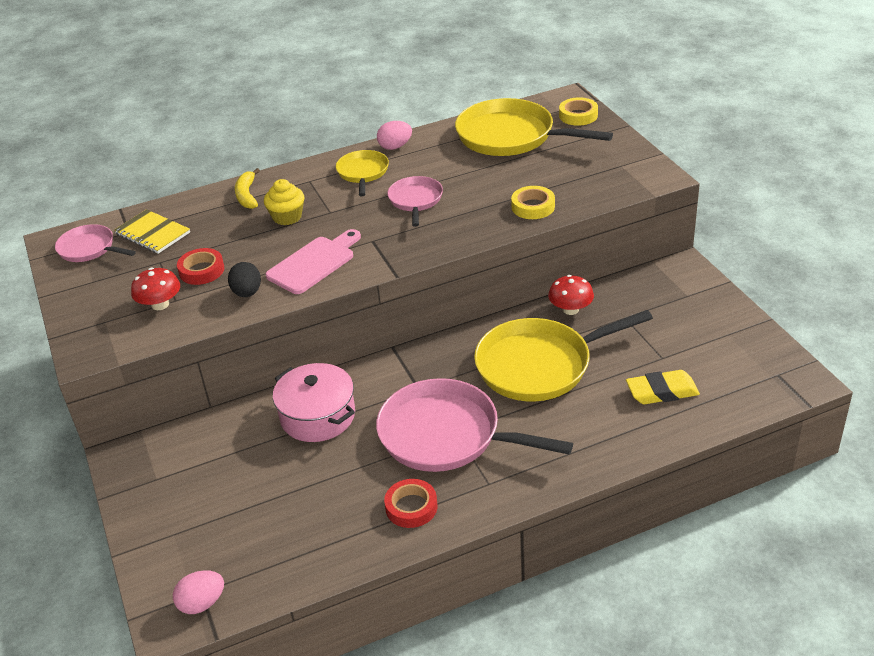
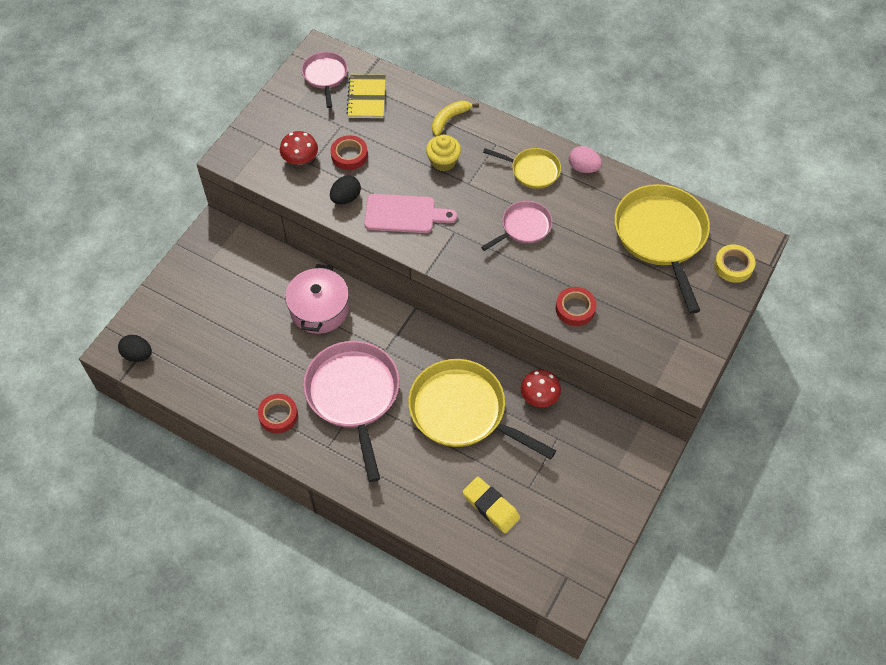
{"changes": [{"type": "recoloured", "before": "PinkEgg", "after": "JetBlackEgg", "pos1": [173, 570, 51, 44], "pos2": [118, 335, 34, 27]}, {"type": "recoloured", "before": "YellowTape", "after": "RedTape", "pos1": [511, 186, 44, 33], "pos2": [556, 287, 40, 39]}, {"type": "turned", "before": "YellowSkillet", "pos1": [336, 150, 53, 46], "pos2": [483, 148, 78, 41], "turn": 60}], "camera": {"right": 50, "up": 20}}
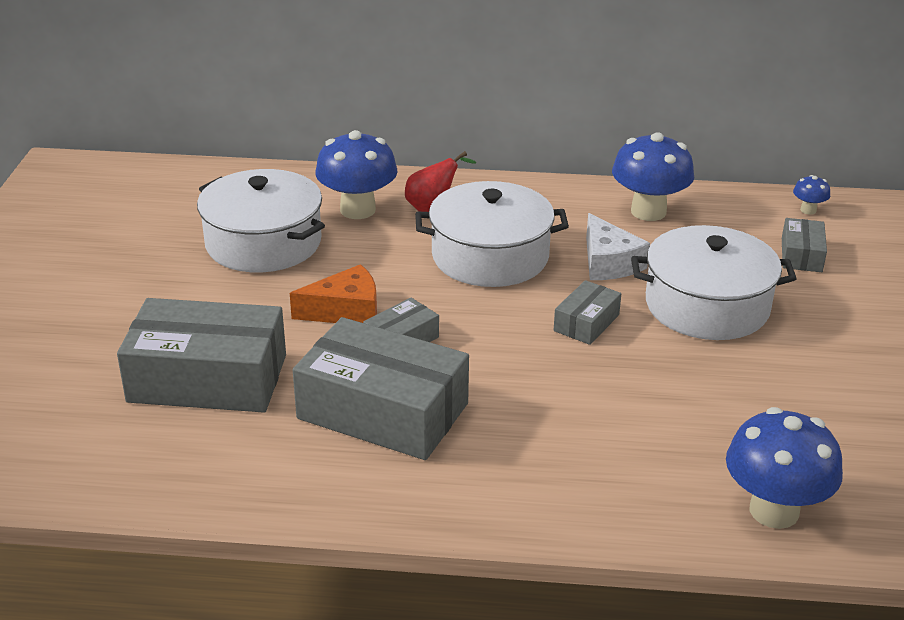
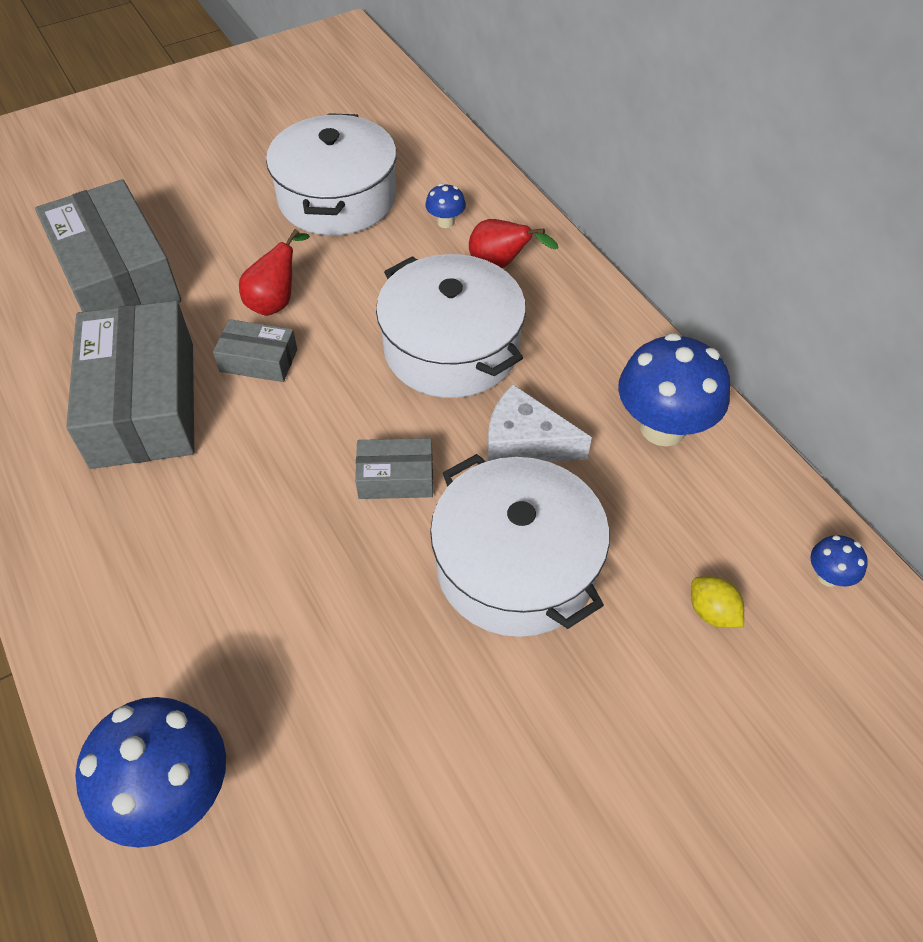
{"changes": [{"type": "replaced", "before": "OrangeColouredCheese", "after": "RedPearFruit", "pos1": [290, 264, 87, 59], "pos2": [239, 229, 71, 87]}, {"type": "replaced", "before": "GreyParcel", "after": "YellowCitrusFruit", "pos1": [782, 218, 45, 54], "pos2": [691, 576, 53, 52]}, {"type": "turned", "before": "SnowWhiteCheese", "pos1": [586, 213, 64, 67], "pos2": [488, 384, 104, 78], "turn": 75}, {"type": "resized", "before": "CobaltFungus", "pos1": [315, 130, 83, 89], "pos2": [425, 184, 41, 44], "scale": 0.45}], "camera": {"right": 55, "up": 20}}
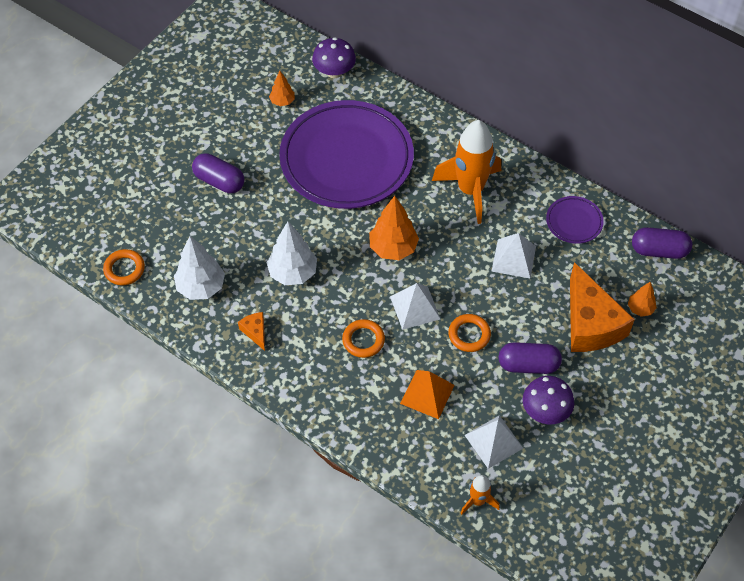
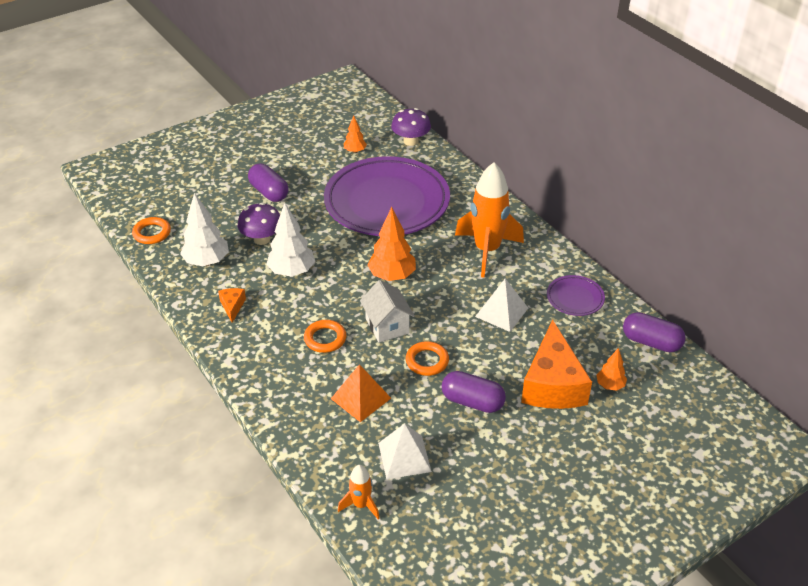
{"changes": [{"type": "moved", "before": "PurpleFungus", "pos1": [523, 376, 51, 48], "pos2": [238, 203, 42, 42]}, {"type": "replaced", "before": "SnowWhitePyramidShape", "after": "SnowWhiteToyHouse", "pos1": [390, 283, 50, 47], "pos2": [360, 280, 55, 62]}], "camera": {"right": 20, "up": -15}}
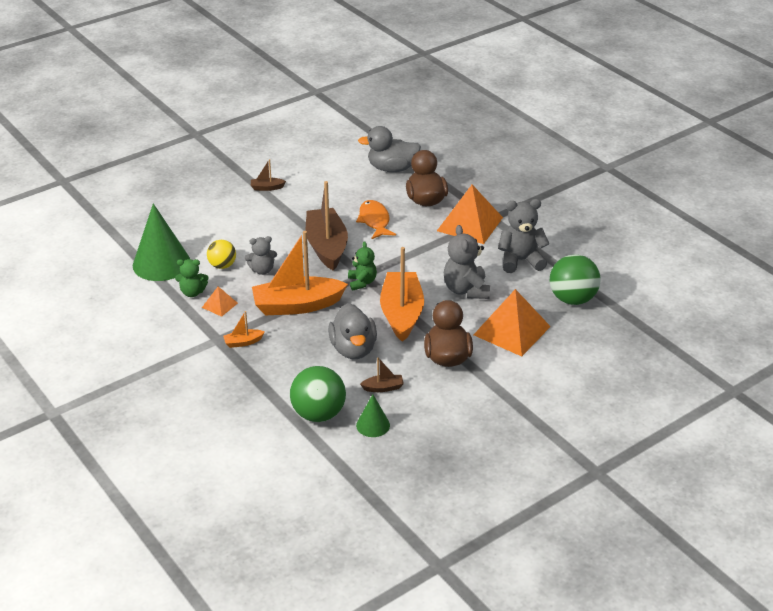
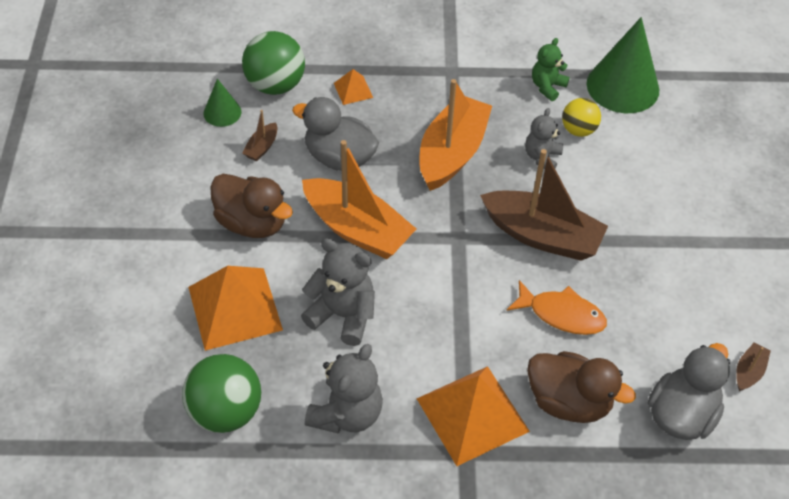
{"changes": [{"type": "removed", "before": "OrangeColouredSailboat", "pos1": [223, 311, 42, 37]}, {"type": "removed", "before": "LeafGreenTeddyBear", "pos1": [348, 241, 29, 50]}, {"type": "moved", "before": "OrangeColouredPyramidShape", "pos1": [202, 287, 36, 30], "pos2": [334, 69, 39, 36]}, {"type": "moved", "before": "RussetSailboat", "pos1": [251, 159, 35, 32], "pos2": [736, 343, 35, 48]}], "camera": {"right": 125, "up": 15}}
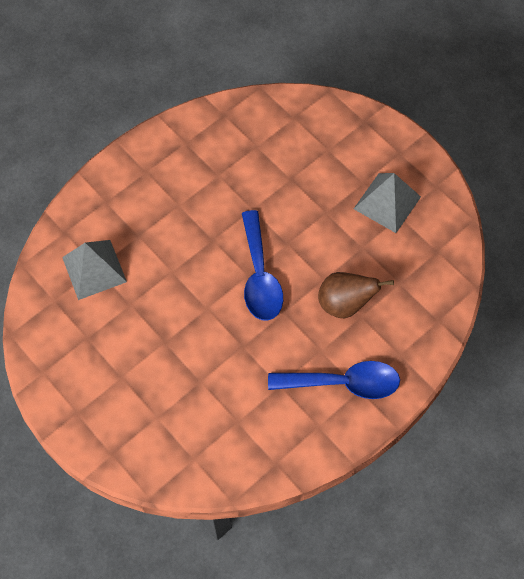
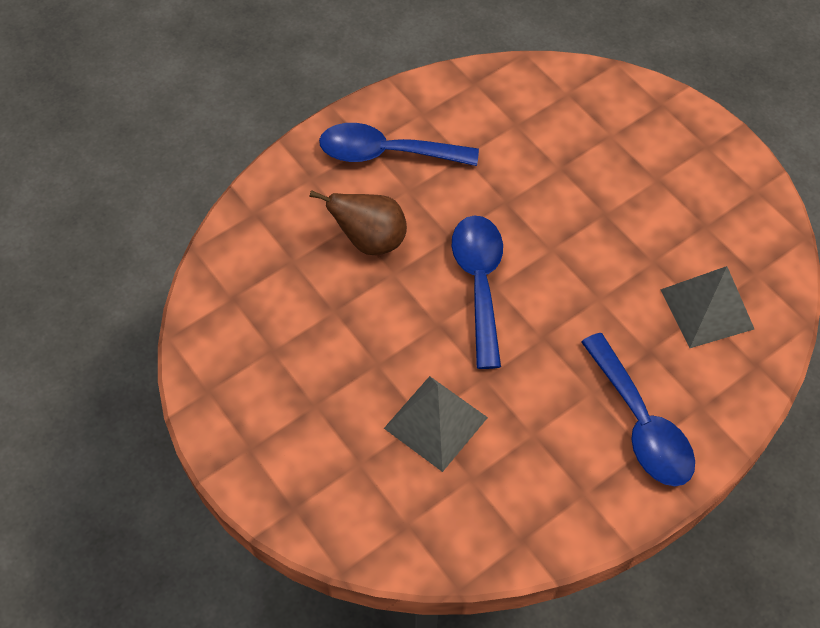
{"changes": [{"type": "added", "after": "CobaltSpoon", "pos2": [581, 333, 114, 153]}, {"type": "moved", "before": "GreyPyramidShape", "pos1": [354, 173, 67, 60], "pos2": [384, 376, 104, 96]}], "camera": {"right": -175, "up": -5}}
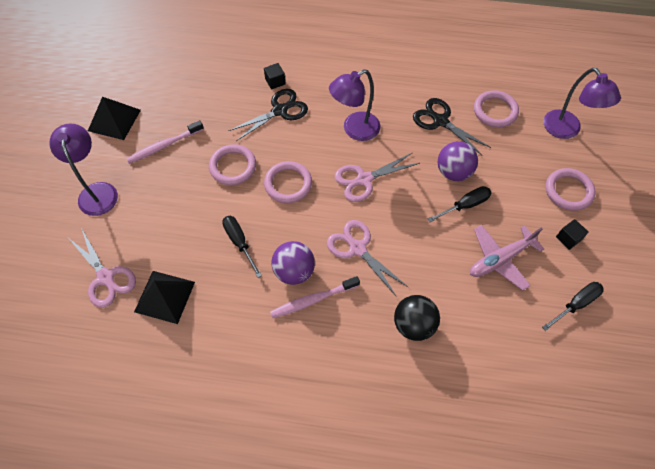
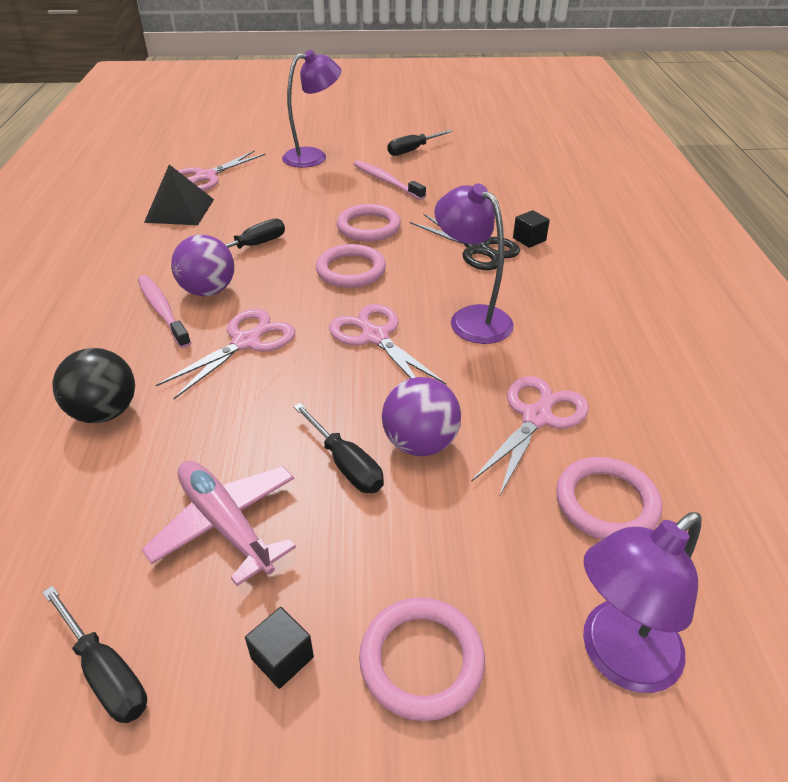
{"changes": [{"type": "replaced", "before": "JetBlackPyramidShape", "after": "JetBlackFlatScrewdriver", "pos1": [88, 97, 53, 43], "pos2": [387, 130, 65, 26]}, {"type": "recoloured", "before": "JetBlackPairOfScissors", "after": "PinkPairOfScissors", "pos1": [413, 98, 78, 58], "pos2": [471, 376, 117, 121]}], "camera": {"right": 80, "up": -20}}
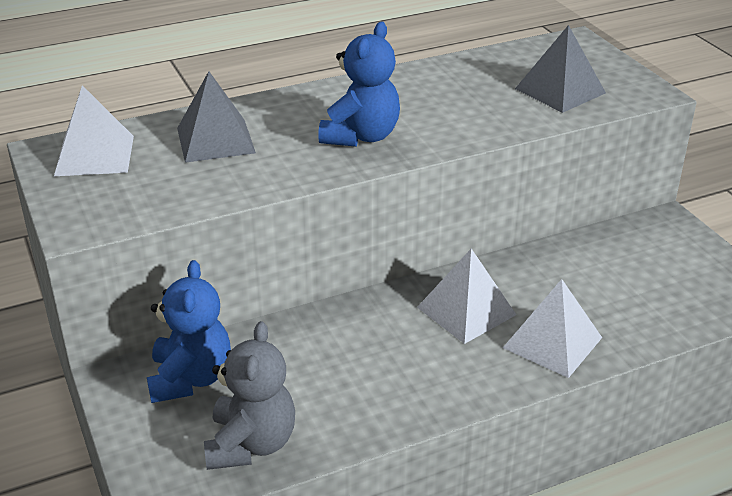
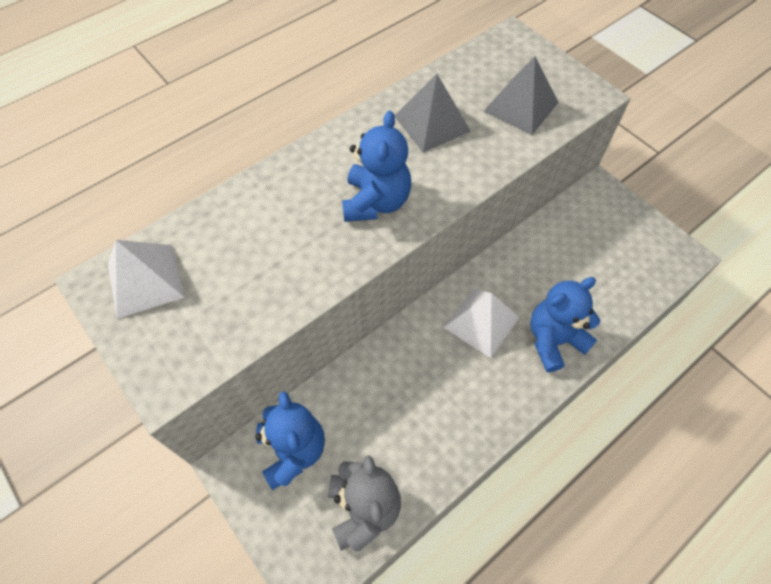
{"changes": [{"type": "moved", "before": "GreyPyramidShape", "pos1": [177, 71, 79, 92], "pos2": [395, 74, 76, 78]}, {"type": "replaced", "before": "SnowWhitePyramidShape", "after": "CobaltTeddyBear", "pos1": [503, 279, 99, 99], "pos2": [530, 277, 70, 95]}], "camera": {"right": -15, "up": 25}}
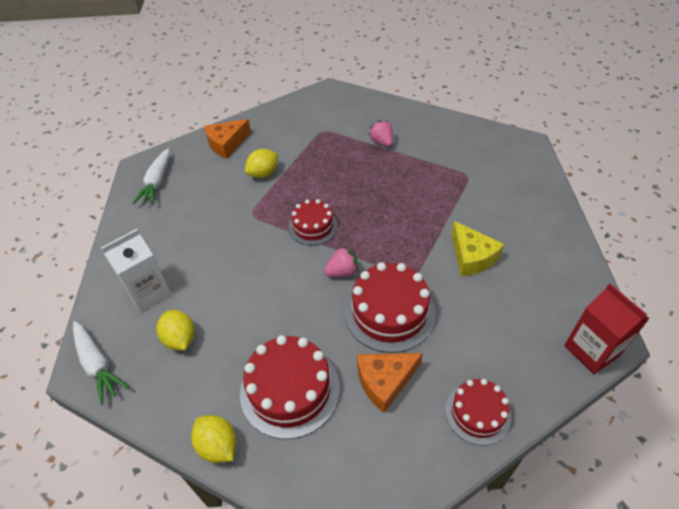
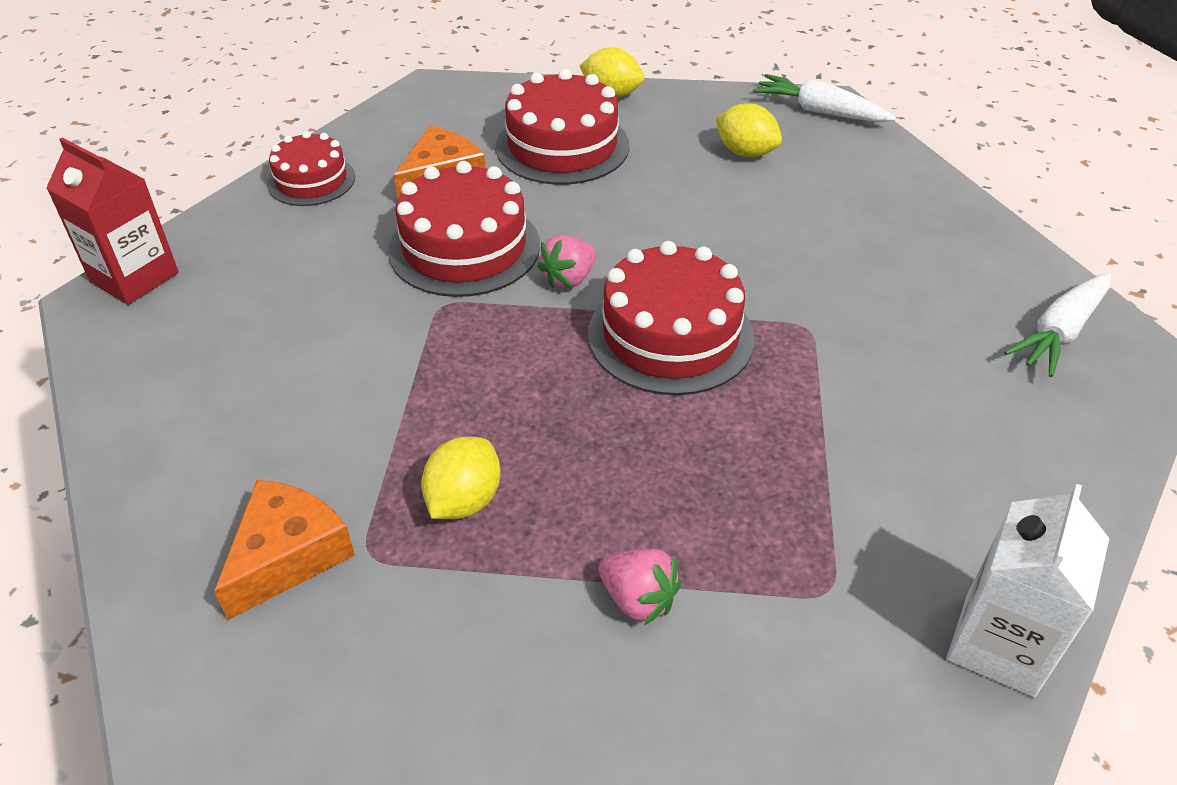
{"changes": [{"type": "removed", "before": "YellowCheese", "pos1": [451, 221, 53, 55]}, {"type": "moved", "before": "SnowWhiteCarton", "pos1": [101, 229, 70, 83], "pos2": [947, 484, 162, 213]}, {"type": "moved", "before": "OrangeColouredCheese", "pos1": [204, 119, 47, 40], "pos2": [214, 480, 141, 140]}, {"type": "moved", "before": "YellowCitrusFruit", "pos1": [245, 149, 33, 29], "pos2": [421, 437, 80, 82]}, {"type": "turned", "before": "SnowWhiteCarrot", "pos1": [133, 148, 37, 57], "pos2": [1004, 273, 107, 104], "turn": -120}, {"type": "resized", "before": "RedCake", "pos1": [289, 199, 49, 46], "pos2": [588, 241, 166, 154], "scale": 1.62}], "camera": {"right": 155, "up": -5}}
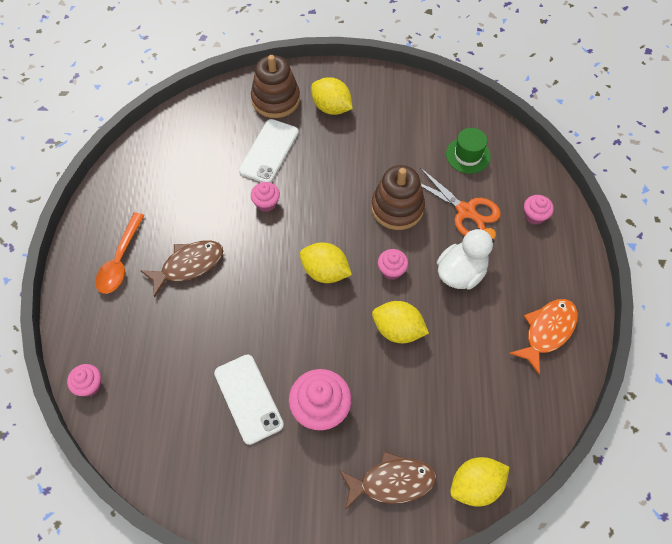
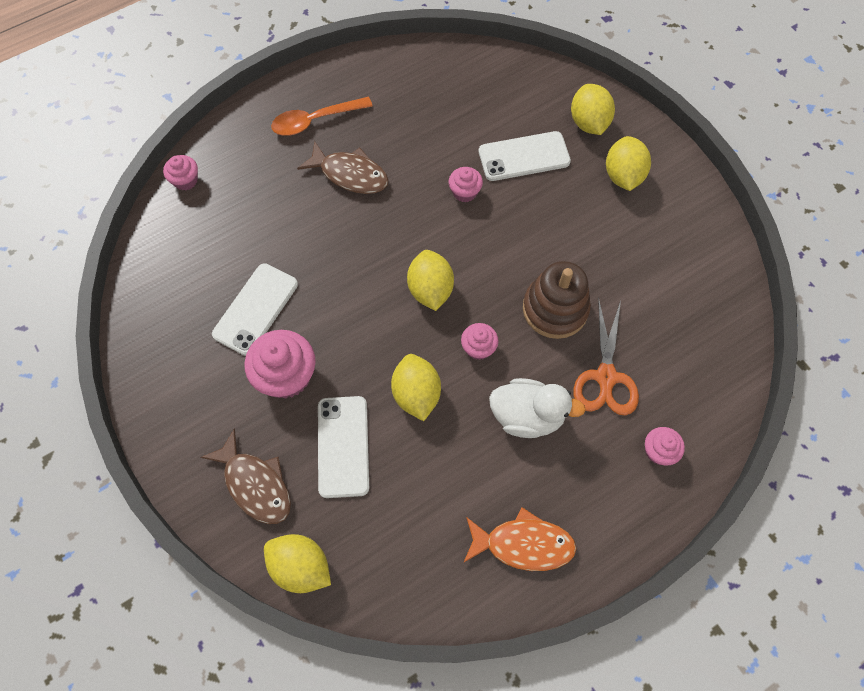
{"changes": [{"type": "removed", "before": "LeafGreenTopHat", "pos1": [446, 128, 45, 46]}, {"type": "added", "after": "SnowWhiteSmartphone", "pos2": [318, 396, 51, 102]}, {"type": "replaced", "before": "RussetStackingRings", "after": "YellowCitrusFruit", "pos1": [251, 55, 49, 63], "pos2": [571, 84, 44, 51]}], "camera": {"right": 55, "up": 5}}
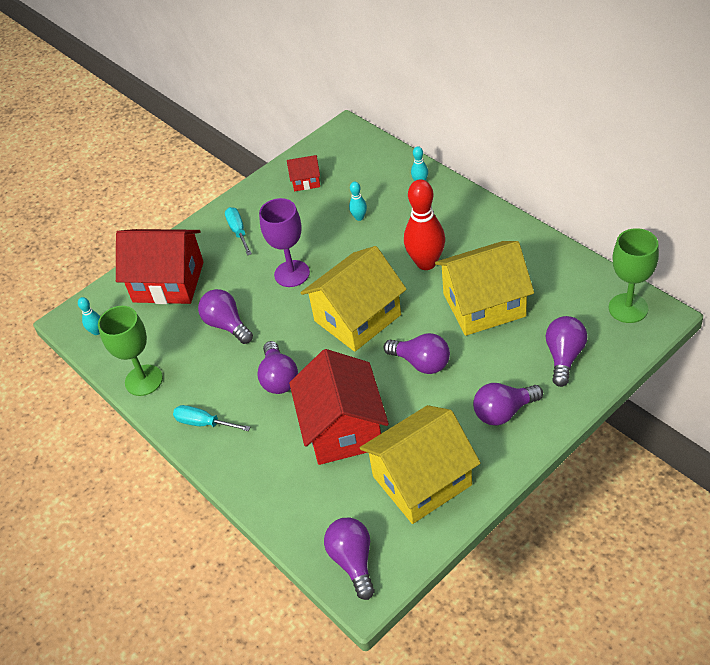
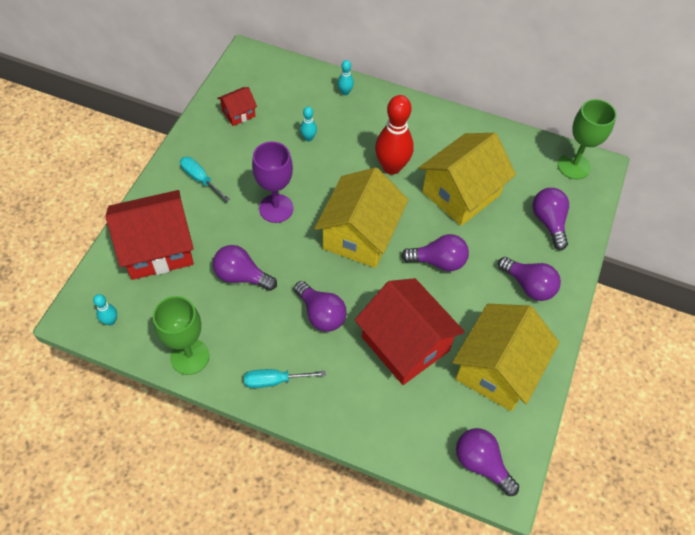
{"changes": [{"type": "turned", "before": "PurpleBulb", "pos1": [473, 383, 70, 43], "pos2": [498, 257, 63, 44], "turn": -90}], "camera": {"right": -35, "up": 10}}
